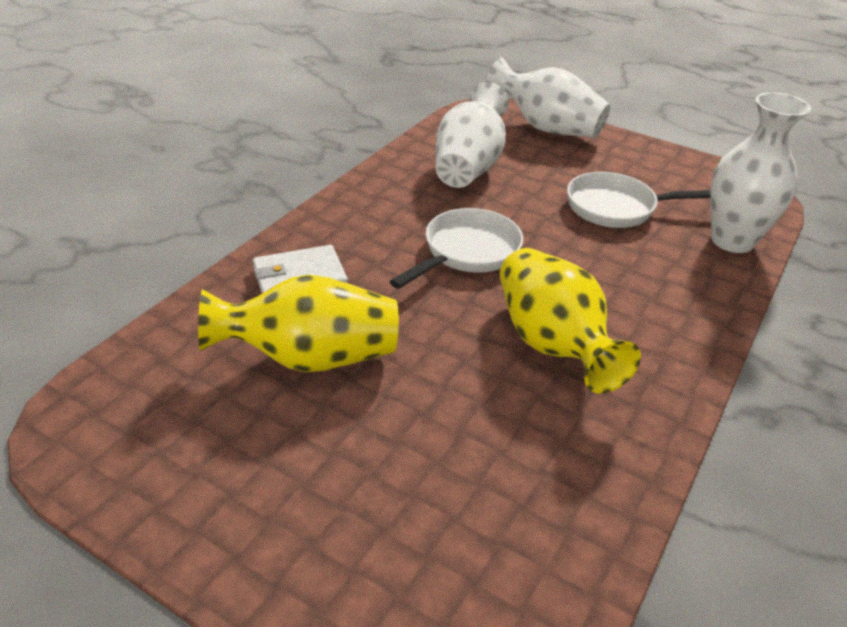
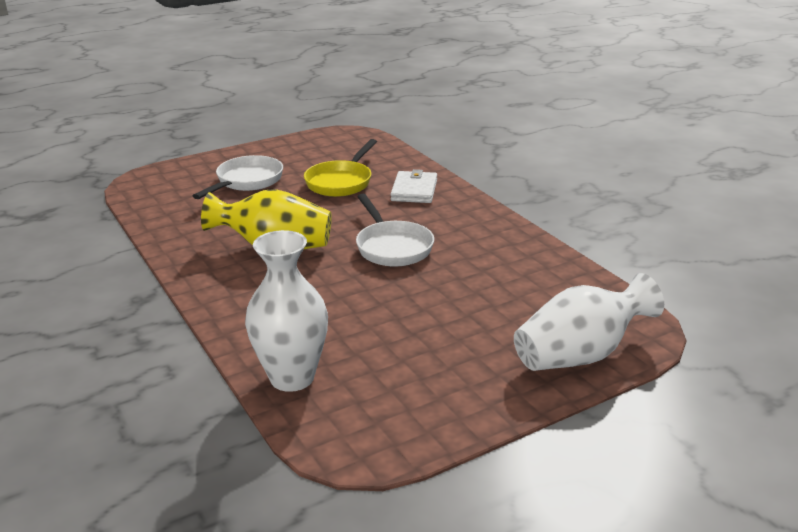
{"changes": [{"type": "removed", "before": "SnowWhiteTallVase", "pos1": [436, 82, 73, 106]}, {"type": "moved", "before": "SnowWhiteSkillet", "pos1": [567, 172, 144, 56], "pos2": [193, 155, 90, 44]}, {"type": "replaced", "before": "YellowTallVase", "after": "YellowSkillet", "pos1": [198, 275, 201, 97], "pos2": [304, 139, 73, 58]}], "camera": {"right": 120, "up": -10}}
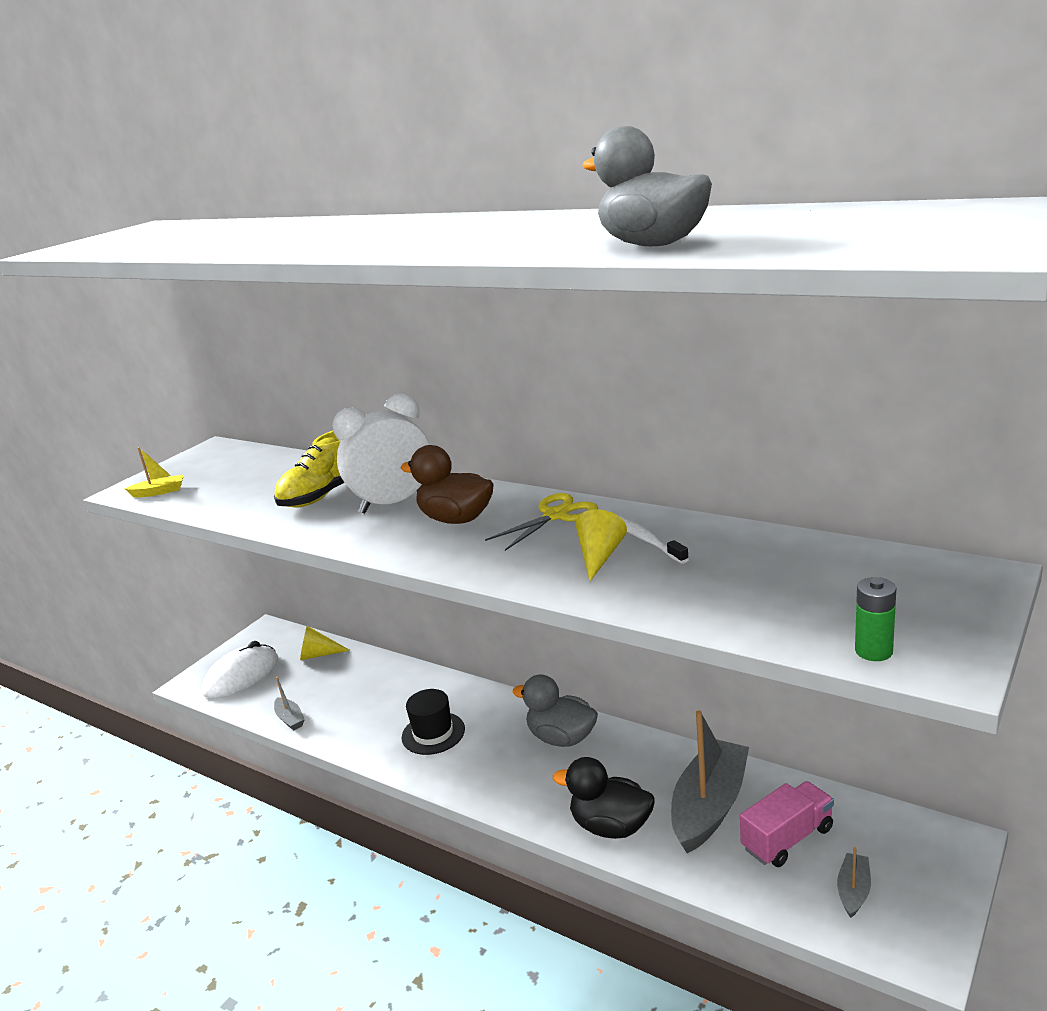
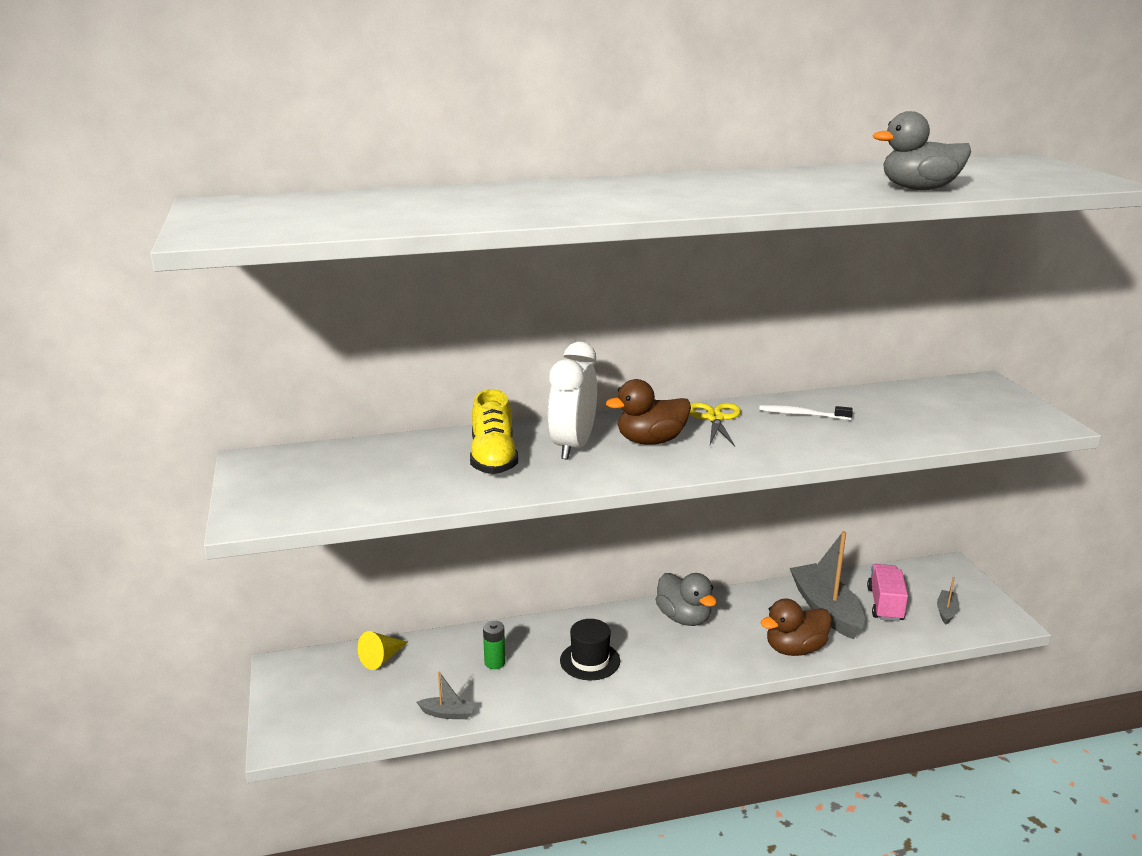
{"changes": [{"type": "removed", "before": "YellowSailboat", "pos1": [124, 447, 60, 51]}, {"type": "removed", "before": "SnowWhitePcMouse", "pos1": [201, 641, 77, 58]}, {"type": "removed", "before": "YellowConeShape", "pos1": [575, 509, 52, 72]}, {"type": "moved", "before": "LeafGreenBattery", "pos1": [855, 577, 41, 84], "pos2": [483, 621, 22, 48]}, {"type": "recoloured", "before": "JetBlackDuck", "after": "RussetDuck", "pos1": [553, 757, 102, 82], "pos2": [760, 599, 71, 57]}, {"type": "turned", "before": "GreyDuck", "pos1": [512, 674, 86, 73], "pos2": [655, 573, 62, 53], "turn": -105}, {"type": "turned", "before": "GreySailboat", "pos1": [837, 847, 34, 71], "pos2": [937, 577, 22, 47], "turn": 45}], "camera": {"right": -50, "up": 0}}
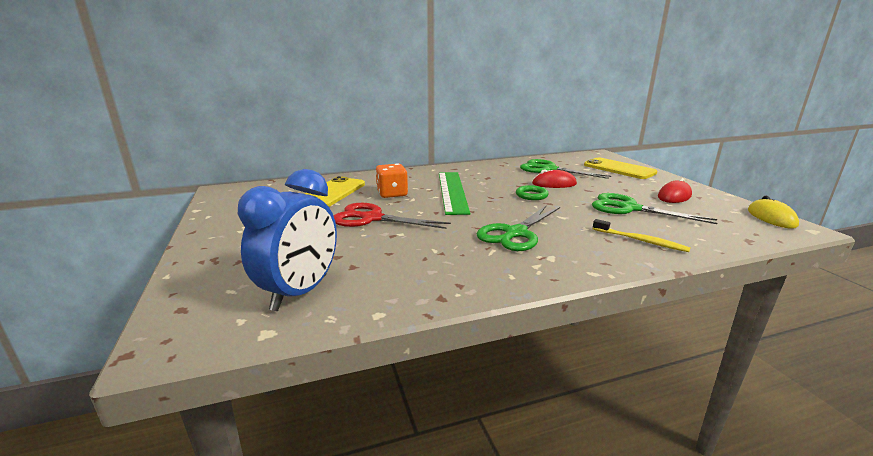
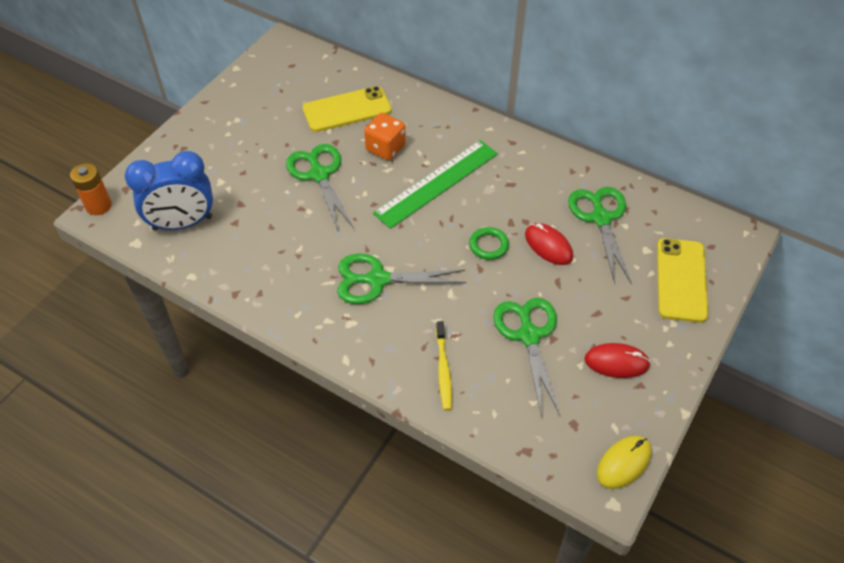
{"changes": [{"type": "added", "after": "OrangeColouredBattery", "pos2": [70, 163, 42, 52]}, {"type": "recoloured", "before": "RedPairOfScissors", "after": "LeafGreenPairOfScissors", "pos1": [334, 203, 117, 26], "pos2": [286, 144, 68, 88]}], "camera": {"right": 50, "up": 30}}
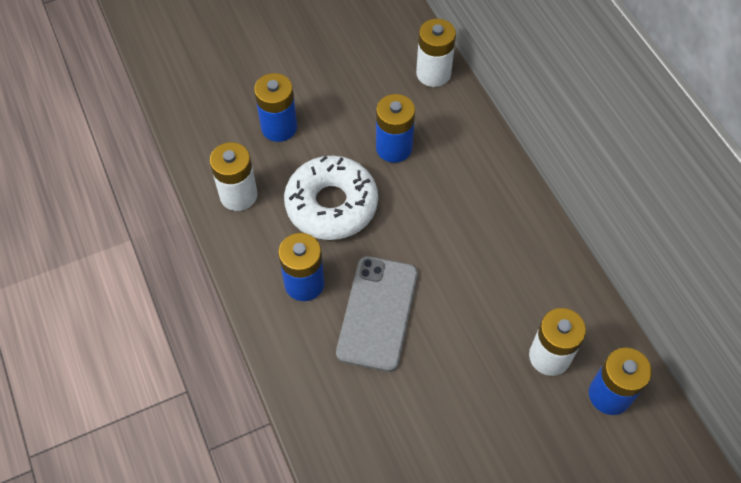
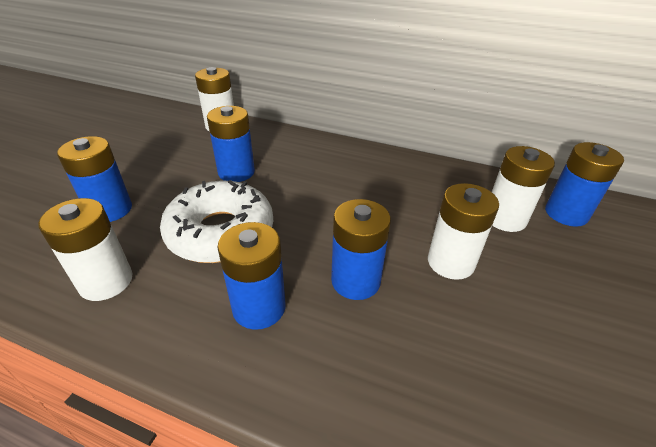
{"changes": [{"type": "added", "after": "SnowWhiteBattery", "pos2": [428, 183, 71, 97]}, {"type": "replaced", "before": "GreySmartphone", "after": "CobaltBattery", "pos1": [336, 256, 82, 116], "pos2": [331, 199, 60, 101]}], "camera": {"right": -45, "up": -20}}
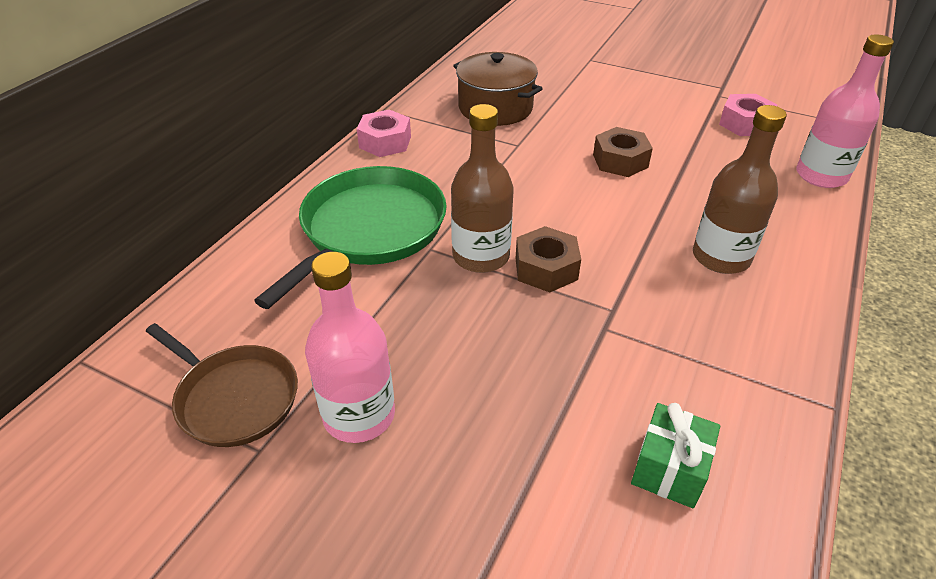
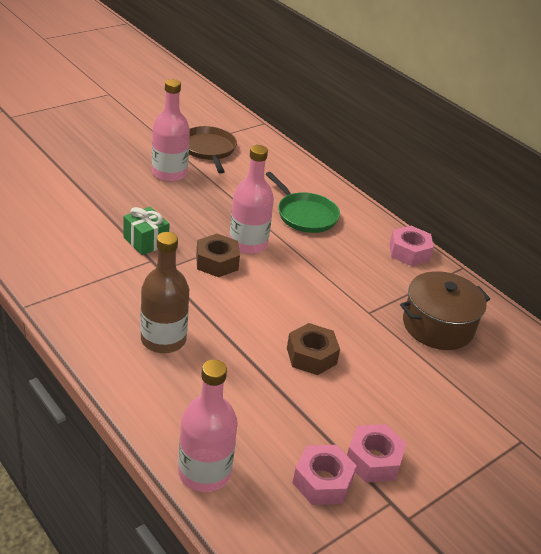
{"changes": [{"type": "added", "after": "PinkHexNut", "pos2": [347, 424, 60, 59]}, {"type": "moved", "before": "LeafGreenWrappedGift", "pos1": [631, 403, 89, 105], "pos2": [123, 207, 47, 48]}, {"type": "recoloured", "before": "RussetDrinkBottle", "after": "PinkDrinkBottle", "pos1": [451, 104, 63, 169], "pos2": [229, 145, 45, 109]}, {"type": "turned", "before": "RussetSkillet", "pos1": [146, 323, 152, 124], "pos2": [189, 126, 48, 48], "turn": 105}, {"type": "resized", "before": "LeafGreenSkillet", "pos1": [254, 166, 193, 143], "pos2": [266, 172, 74, 61], "scale": 0.64}], "camera": {"right": 110, "up": -5}}
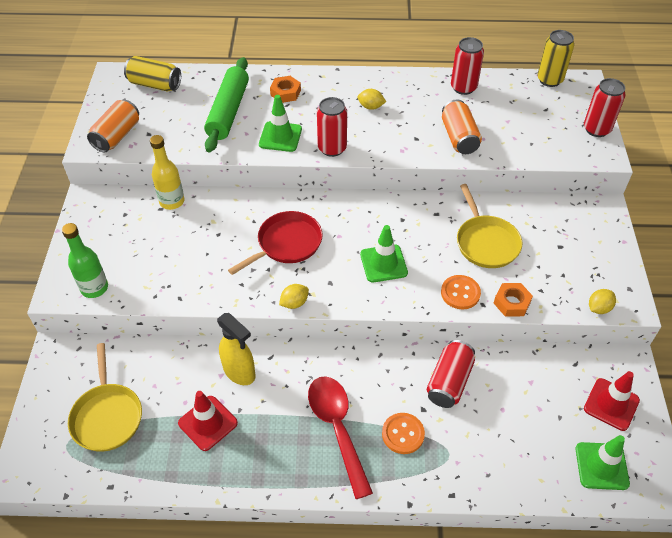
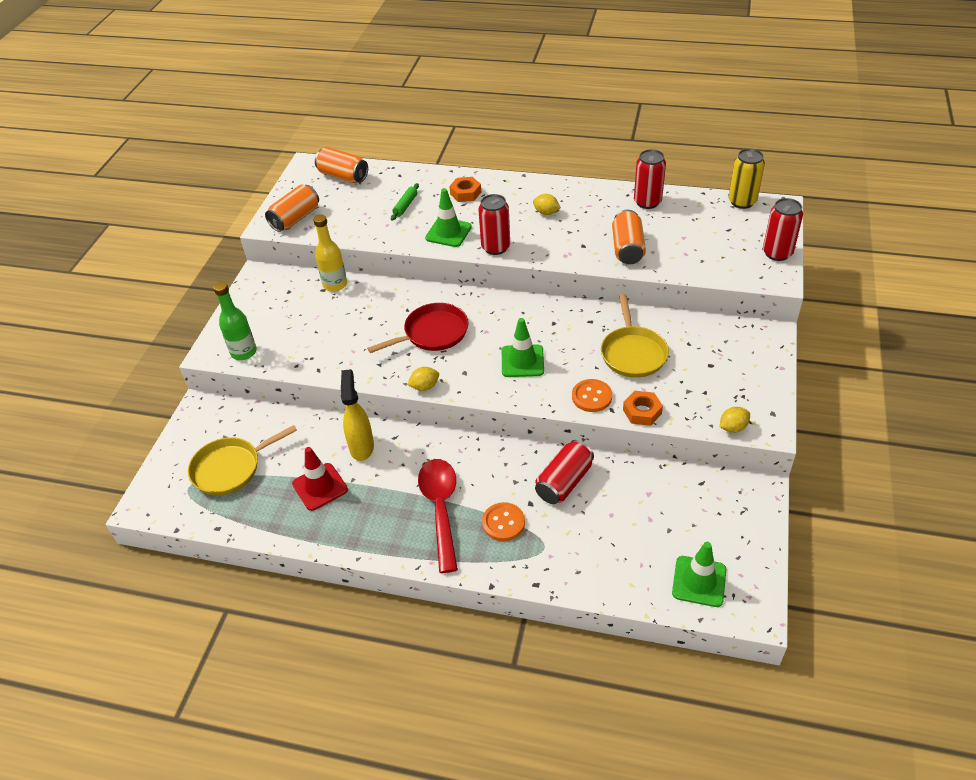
{"changes": [{"type": "removed", "before": "RedRoadCone", "pos1": [584, 371, 56, 60]}, {"type": "recoloured", "before": "YellowCan", "after": "OrangeColouredCan", "pos1": [124, 56, 57, 35], "pos2": [315, 147, 53, 36]}, {"type": "turned", "before": "YellowSkillet", "pos1": [68, 343, 74, 109], "pos2": [188, 425, 109, 70], "turn": 60}, {"type": "turned", "before": "YellowSprayer", "pos1": [217, 313, 39, 72], "pos2": [341, 369, 33, 92], "turn": -150}, {"type": "resized", "before": "LeafGreenDoughRoller", "pos1": [204, 57, 45, 95], "pos2": [391, 183, 28, 38], "scale": 0.45}], "camera": {"right": 15, "up": -5}}
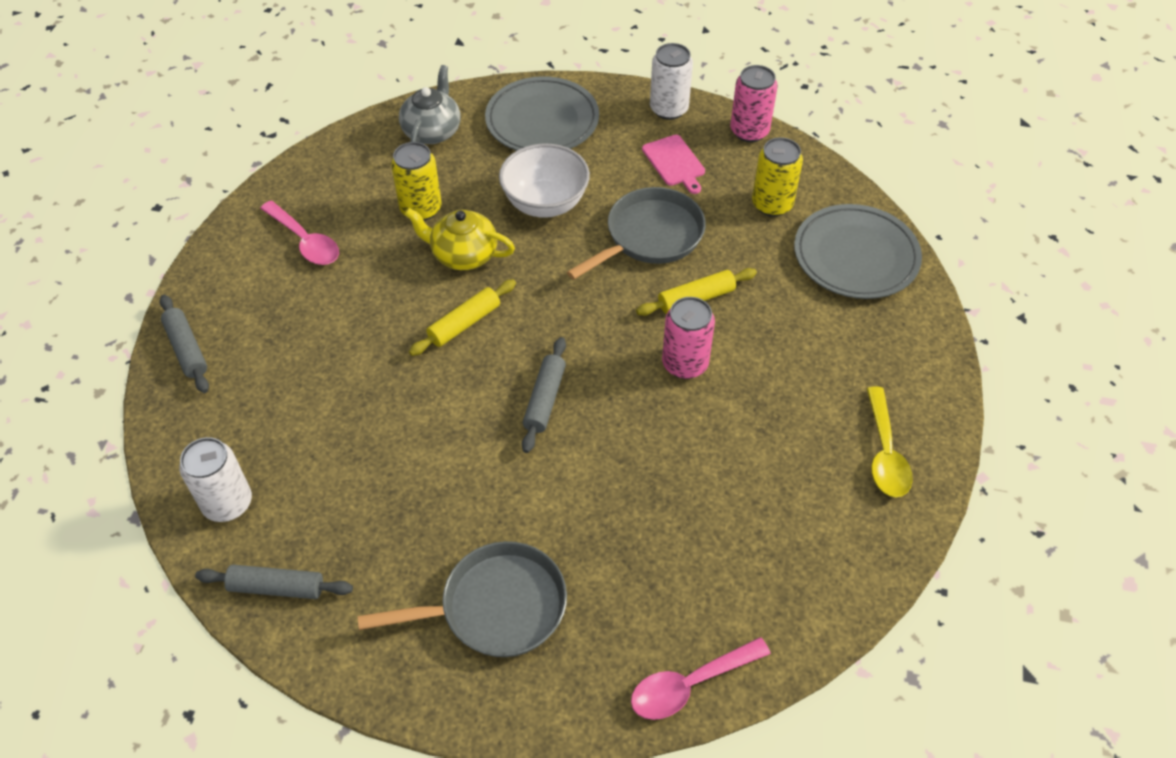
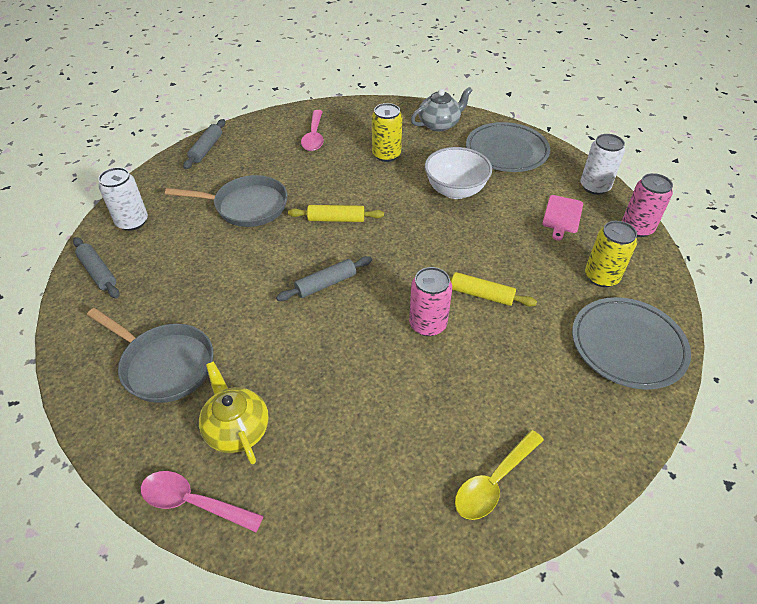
{"changes": [{"type": "moved", "before": "YellowTeapot", "pos1": [405, 208, 110, 62], "pos2": [199, 361, 70, 103]}, {"type": "moved", "before": "GreySkillet", "pos1": [567, 187, 139, 93], "pos2": [165, 175, 123, 52]}], "camera": {"right": 45, "up": -5}}
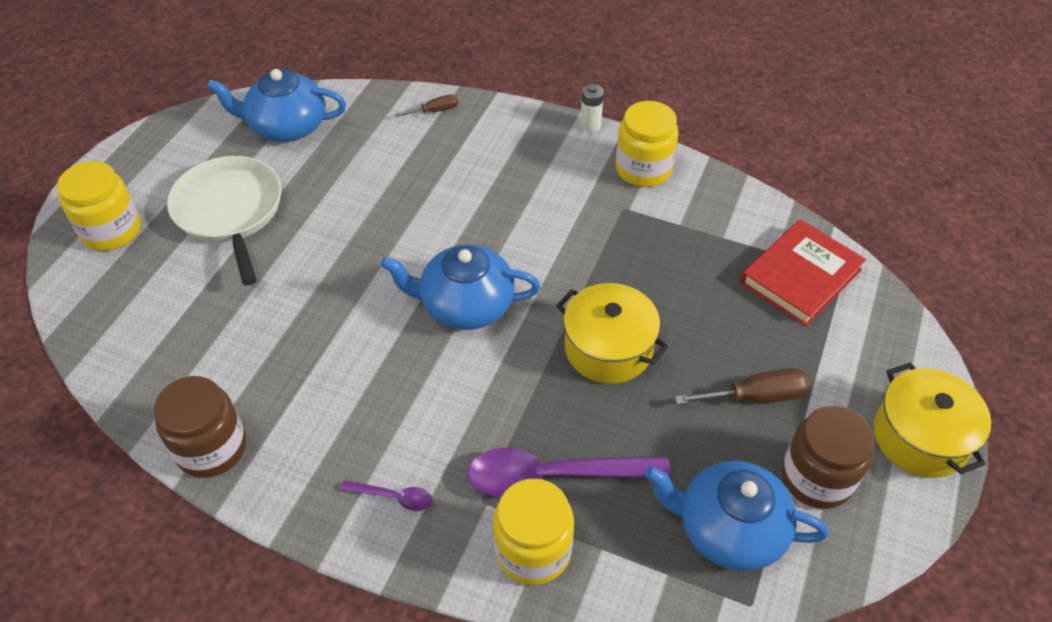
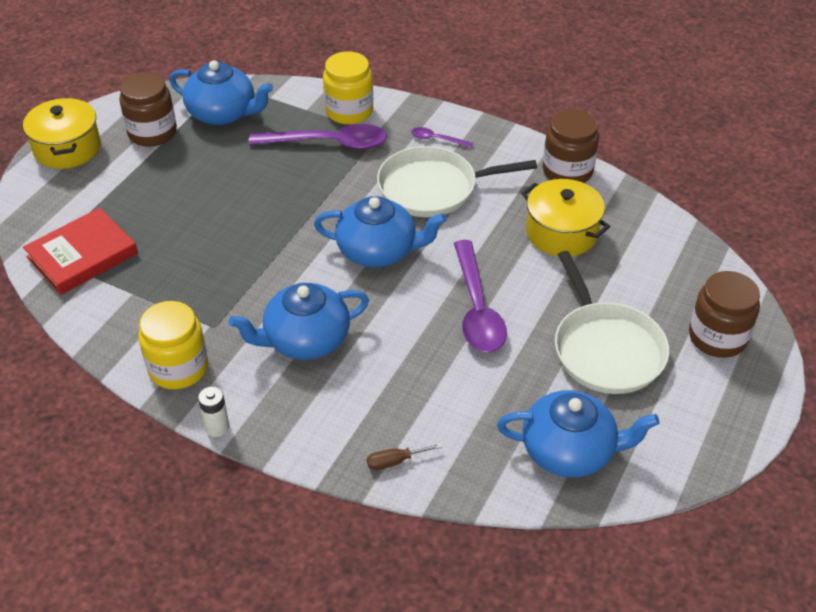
{"changes": [{"type": "removed", "before": "RussetFlatScrewdriver", "pos1": [675, 368, 135, 37]}, {"type": "added", "after": "CobaltTeapot", "pos2": [229, 283, 140, 77]}, {"type": "added", "after": "SnowWhiteSkillet", "pos2": [377, 146, 160, 71]}, {"type": "added", "after": "PurpleSpoon", "pos2": [454, 240, 53, 112]}, {"type": "moved", "before": "YellowCookingPot", "pos1": [556, 283, 113, 101], "pos2": [521, 179, 89, 77]}, {"type": "recoloured", "before": "YellowPreserveJar", "after": "RussetPreserveJar", "pos1": [57, 161, 84, 90], "pos2": [689, 271, 71, 87]}], "camera": {"right": -175, "up": -5}}
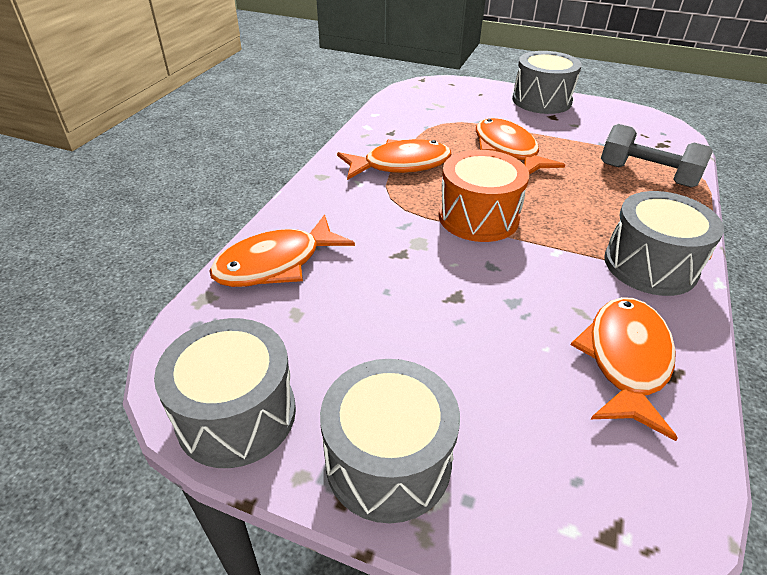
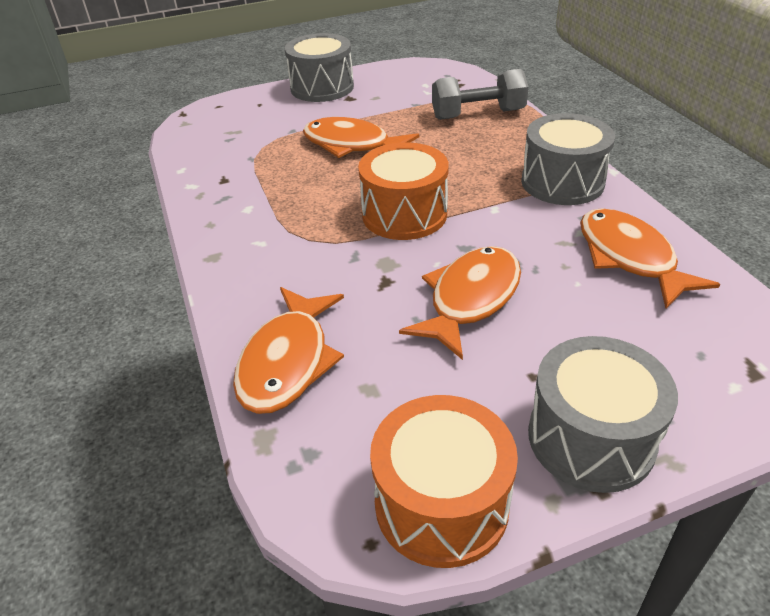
{"changes": [{"type": "moved", "before": "OrangeColouredFishFigure", "pos1": [337, 139, 115, 41], "pos2": [399, 246, 122, 114]}, {"type": "recoloured", "before": "GreyToyDrum", "after": "OrangeColouredToyDrum", "pos1": [154, 318, 142, 150], "pos2": [370, 395, 148, 173]}], "camera": {"right": -40, "up": 0}}
